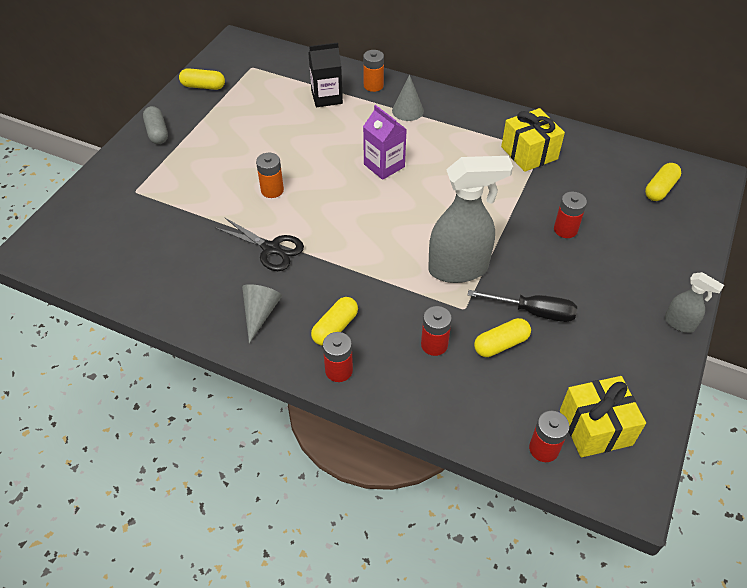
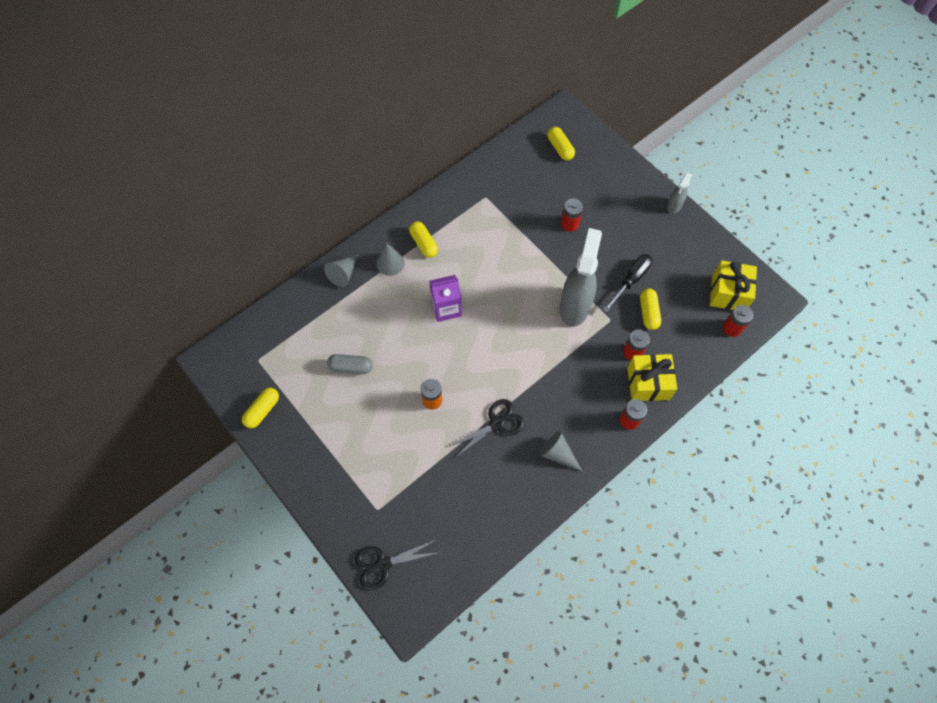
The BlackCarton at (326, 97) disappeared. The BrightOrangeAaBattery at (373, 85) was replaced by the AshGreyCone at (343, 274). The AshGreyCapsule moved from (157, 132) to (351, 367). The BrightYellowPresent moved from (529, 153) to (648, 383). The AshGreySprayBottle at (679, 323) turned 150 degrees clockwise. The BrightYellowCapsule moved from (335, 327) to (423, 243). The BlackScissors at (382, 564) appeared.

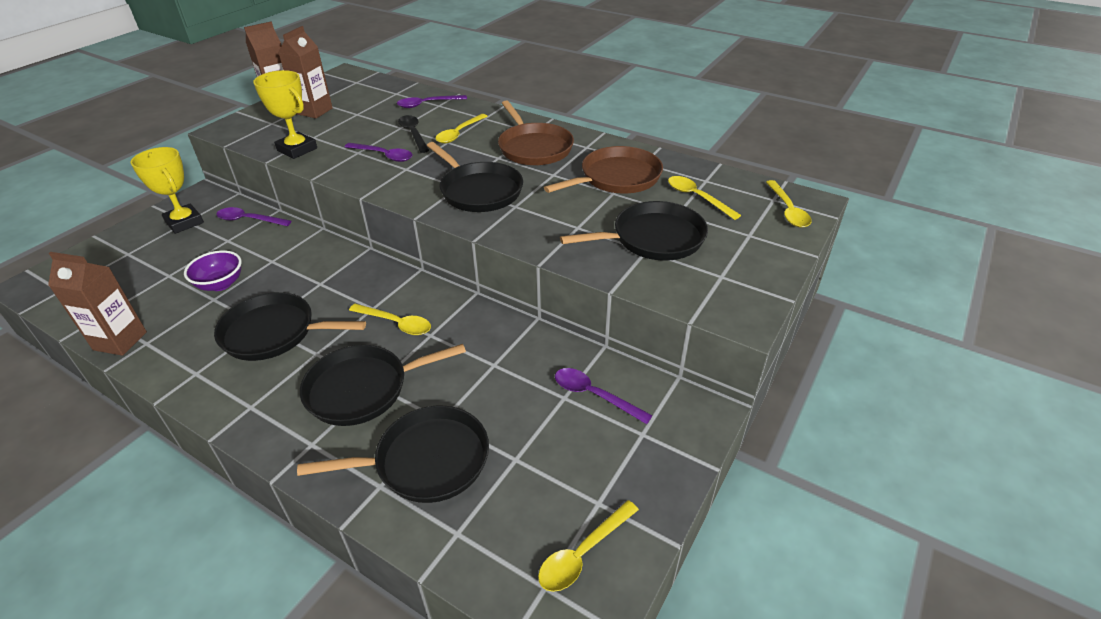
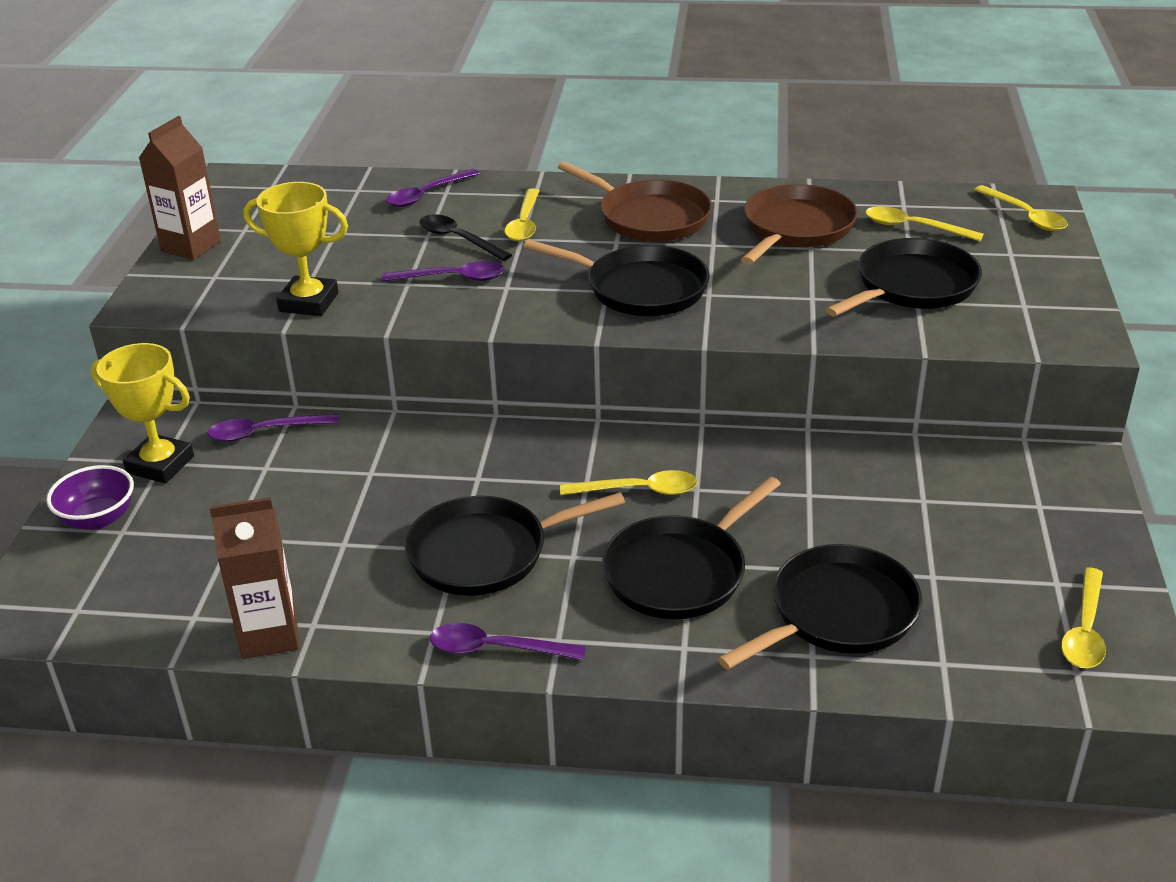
The DarkBrownCarton at (314, 111) disappeared. The RoyalPurpleBowl moved from (220, 284) to (98, 518). The RoyalPurpleSpoon moved from (594, 395) to (496, 649).

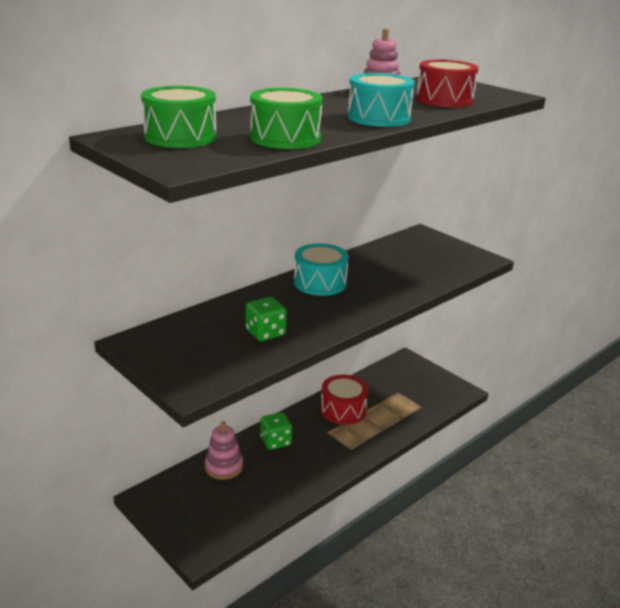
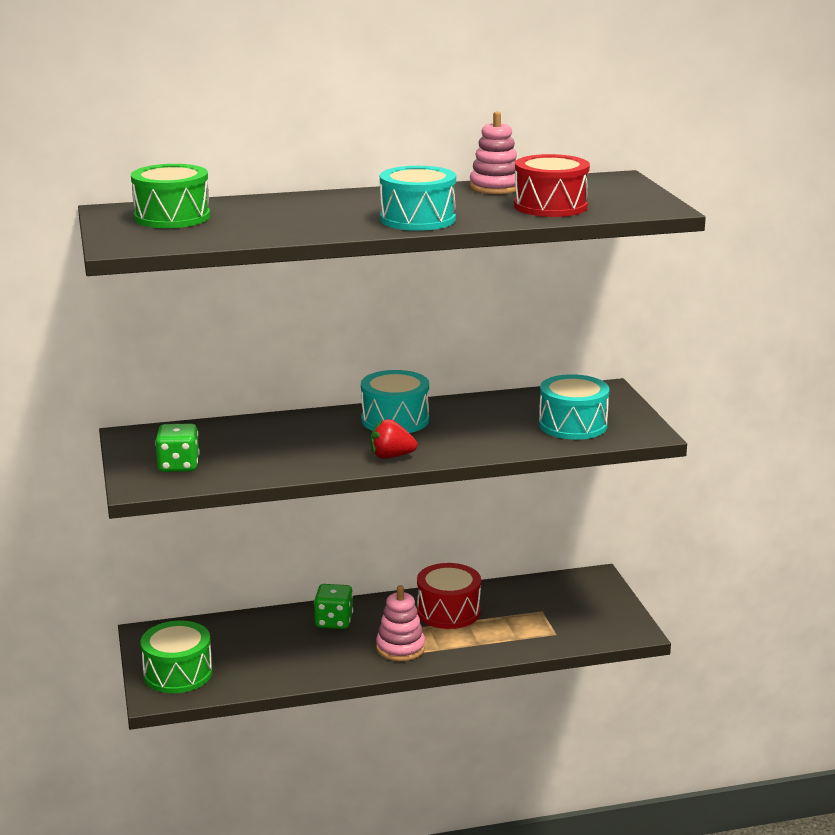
The GreenDrum moved from (285, 138) to (178, 673). The GreenDice moved from (265, 333) to (178, 466). The RosyRingStacker moved from (224, 466) to (400, 648). The TealDrum at (572, 425) appeared. The CrimsonToyStrawberry at (391, 456) appeared.

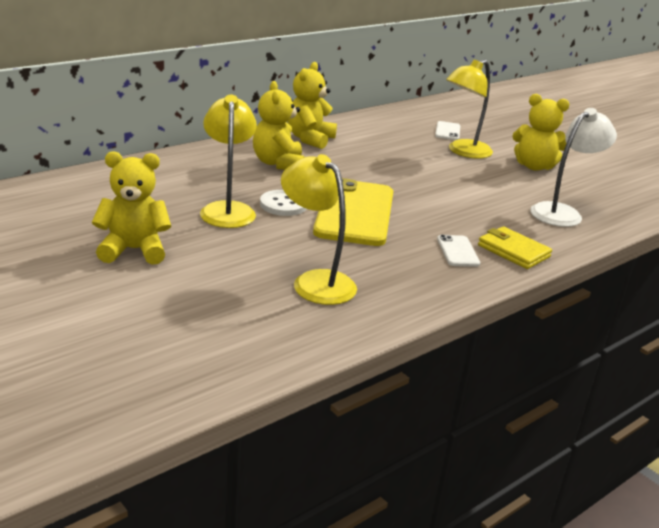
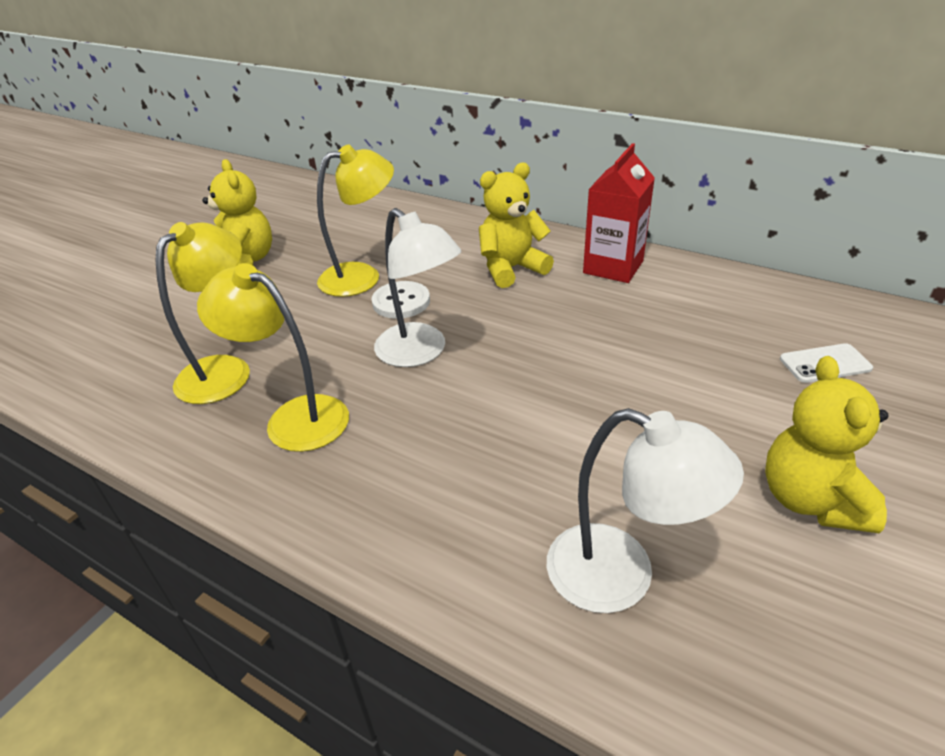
The BrightYellowLamp moved from (463, 152) to (294, 417). The BrightYellowTeddyBear at (310, 139) was replaced by the CrimsonCarton at (613, 267). The BrightYellowPhone at (355, 213) was replaced by the WhiteLamp at (420, 352). The BrightYellowWallet at (513, 251) disappeared. The WhitePhone at (458, 251) disappeared.

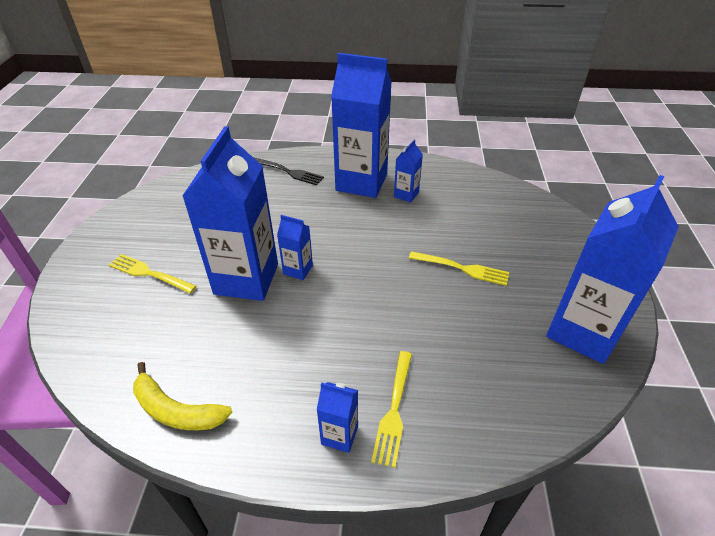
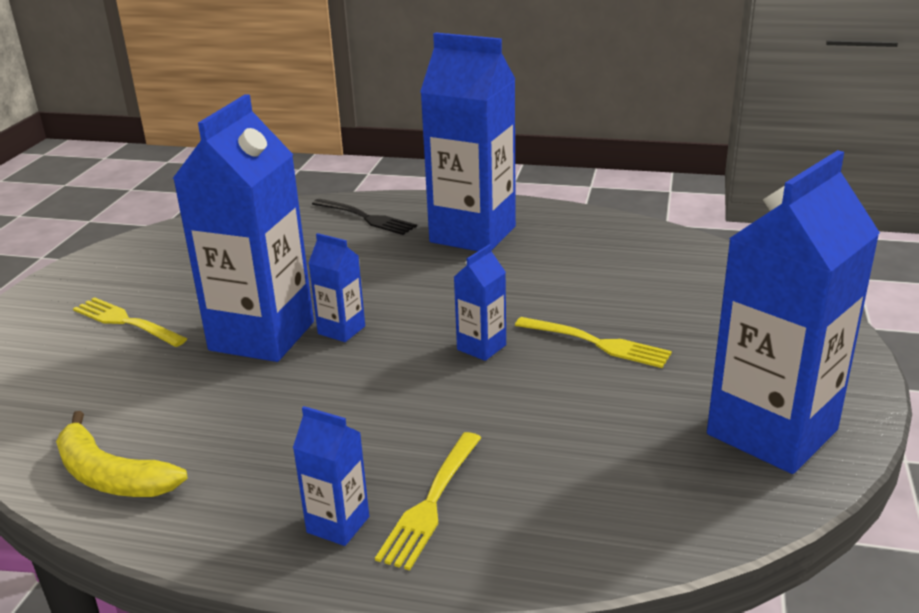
The CobaltCarton moved from (406, 194) to (481, 347).

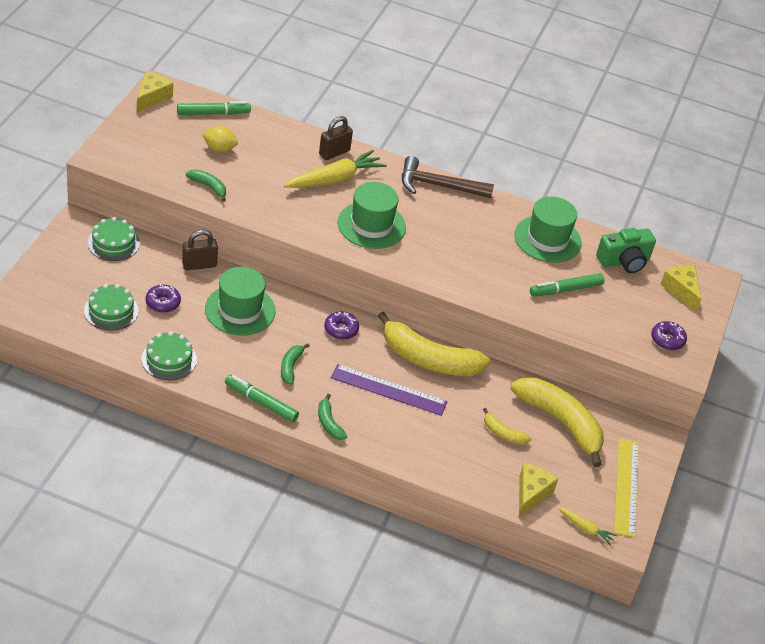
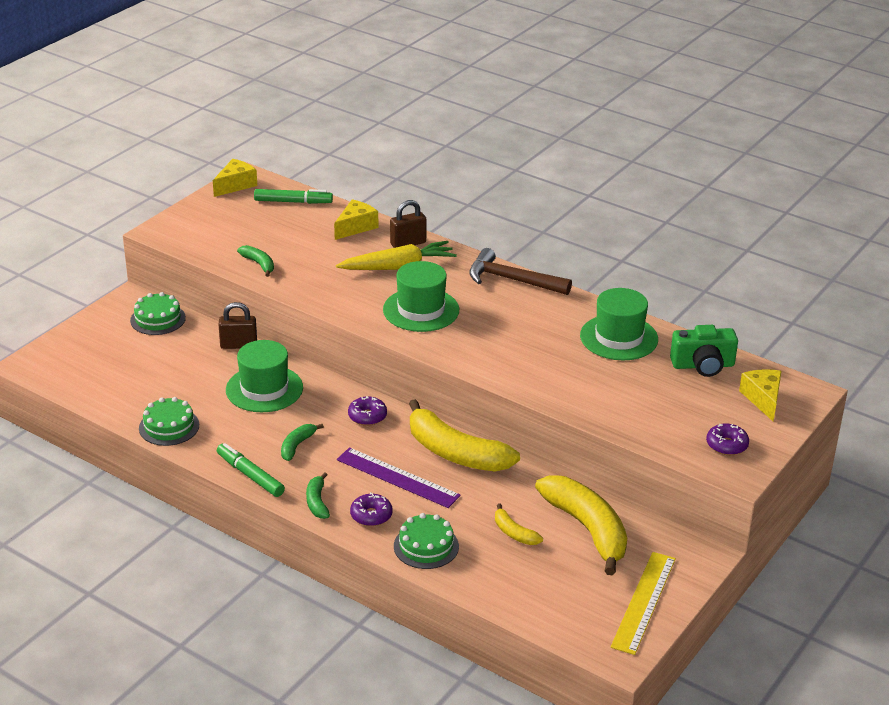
The BrightYellowLemon at (219, 149) disappeared. The GreenFeltPen at (566, 289) disappeared. The GreenCake moved from (111, 310) to (426, 546). The RoyalPurpleDonut moved from (163, 303) to (371, 515). The BrightYellowCheeseWedge moved from (531, 493) to (355, 227). The BrightYellowCarrot at (586, 529) disappeared.

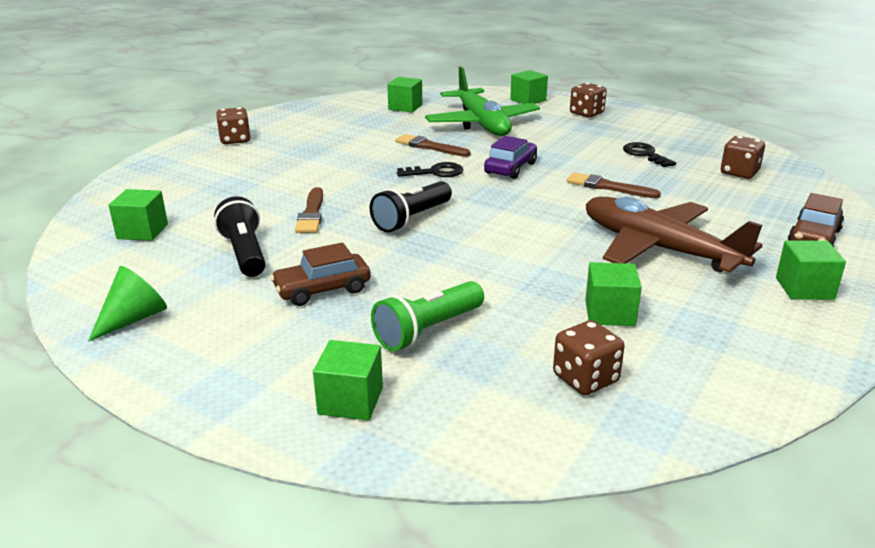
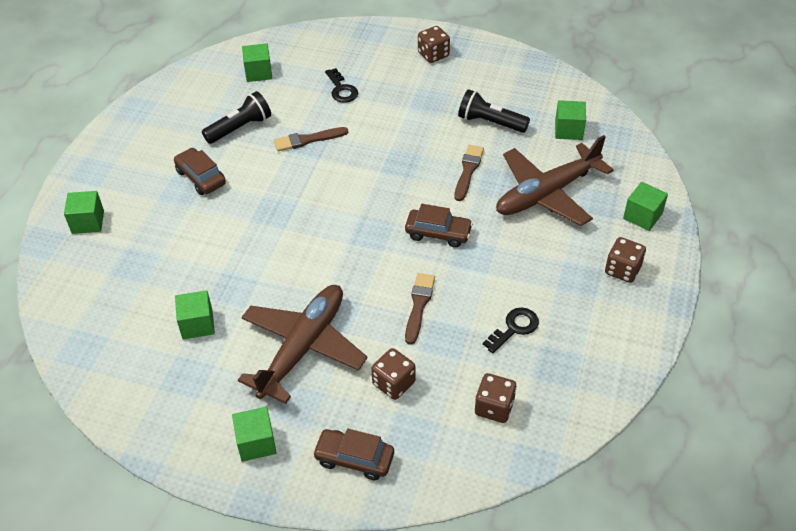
The GreenToyPlane at (481, 123) became the DarkBrownToyPlane at (547, 193). The RoyalPurpleAutomobile at (510, 168) became the DarkBrownAutomobile at (438, 233). The BlackDoorKey moved from (436, 172) to (341, 89). The BlackPocketTorch moved from (412, 219) to (490, 122). The GreenCone at (134, 319) disappeared. The GreenPocketTorch at (427, 330) disappeared. The DarkBrownDice moved from (585, 378) to (393, 383).

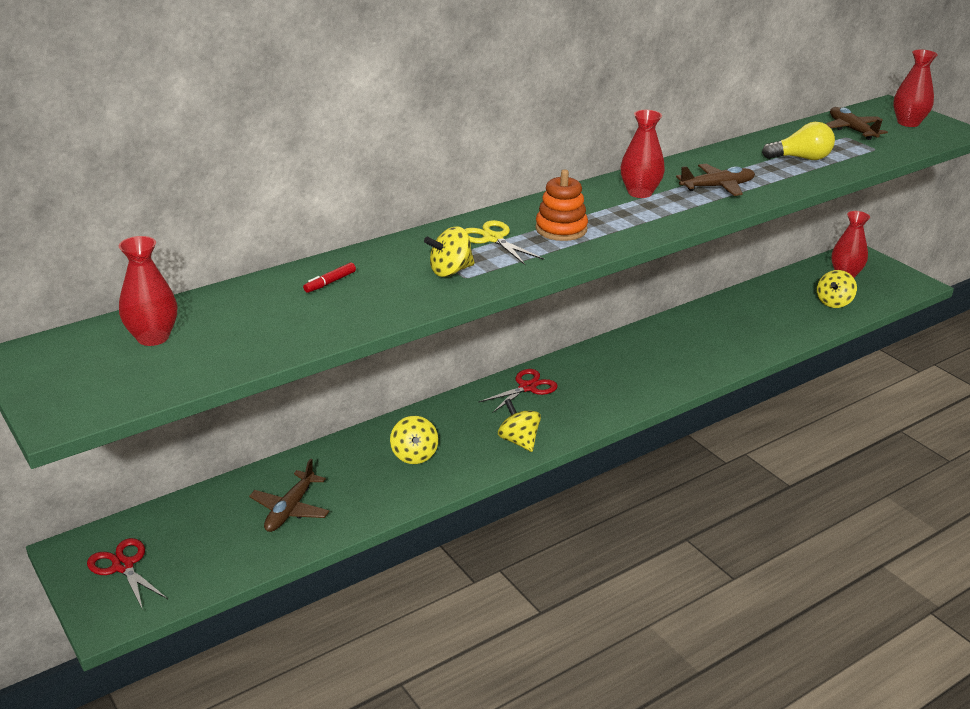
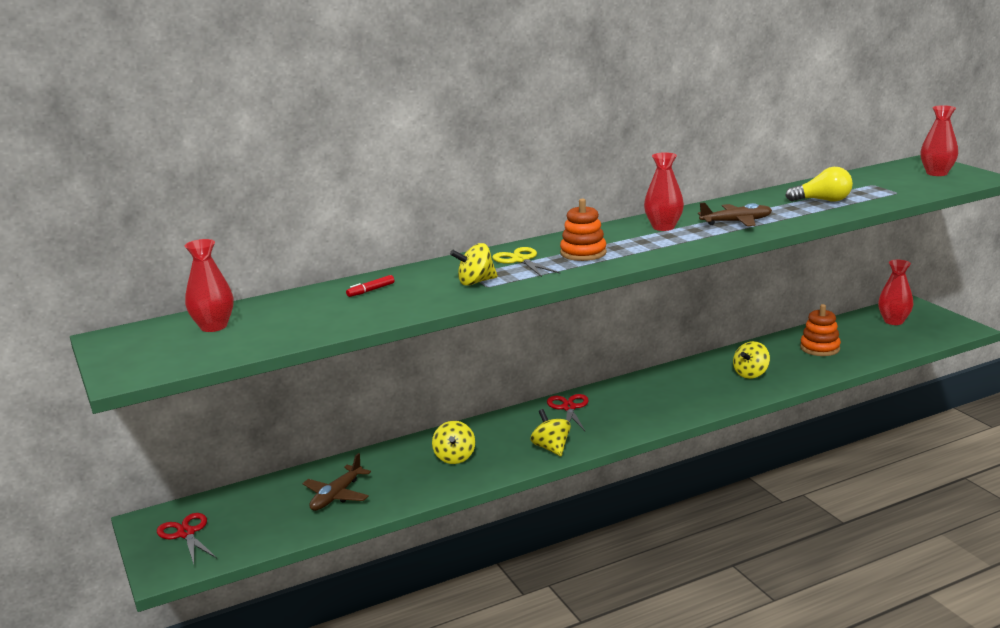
The DarkBrownToyPlane at (851, 130) disappeared. The BrightYellowToyTop moved from (833, 302) to (750, 374). The CrimsonScissors at (527, 387) turned 60 degrees counterclockwise. The BrightOrangeRingStacker at (820, 348) appeared.

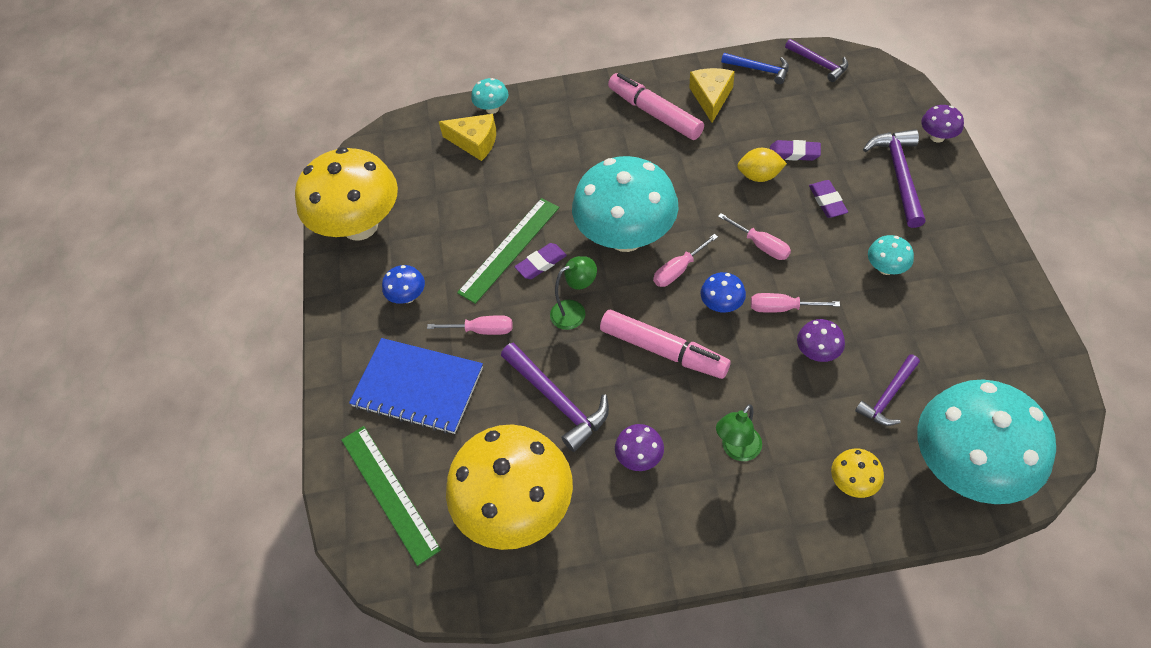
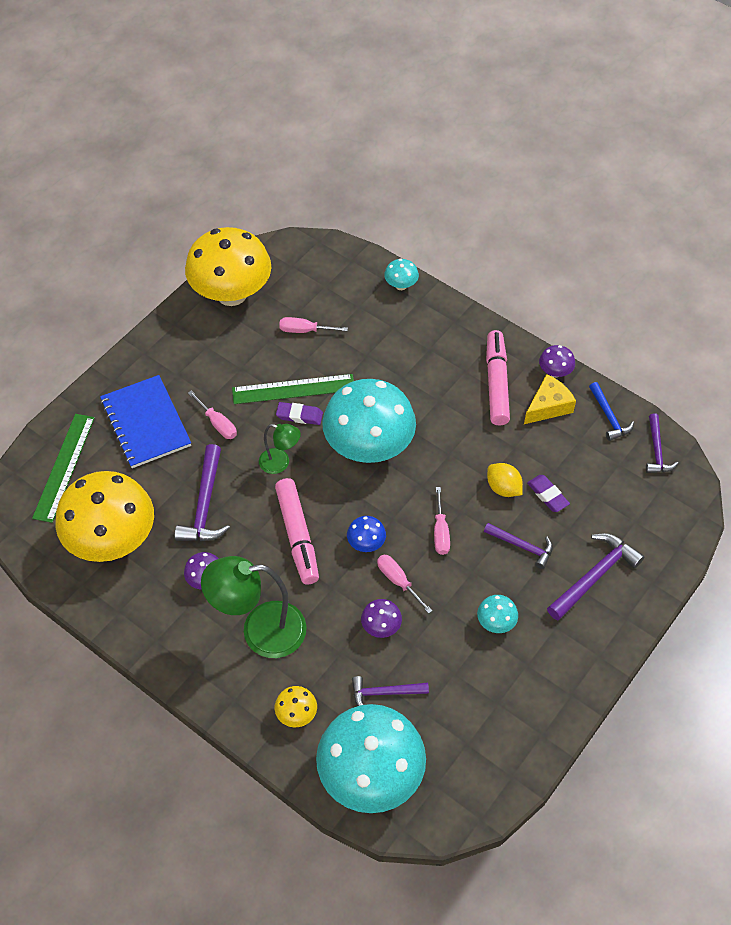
The RoyalPurpleMushroom moved from (937, 137) to (555, 372). The BrightYellowCheeseWedge at (475, 142) disappeared. The RoyalPurpleGumEraser at (827, 201) was replaced by the RoyalPurpleCarpenter'sHammer at (522, 546). The RosyHandScrewdriver moved from (679, 270) to (305, 330). The CobaltMushroom at (408, 296) disappeared. The GreenLamp at (737, 450) changed to 1.90 times the size.

